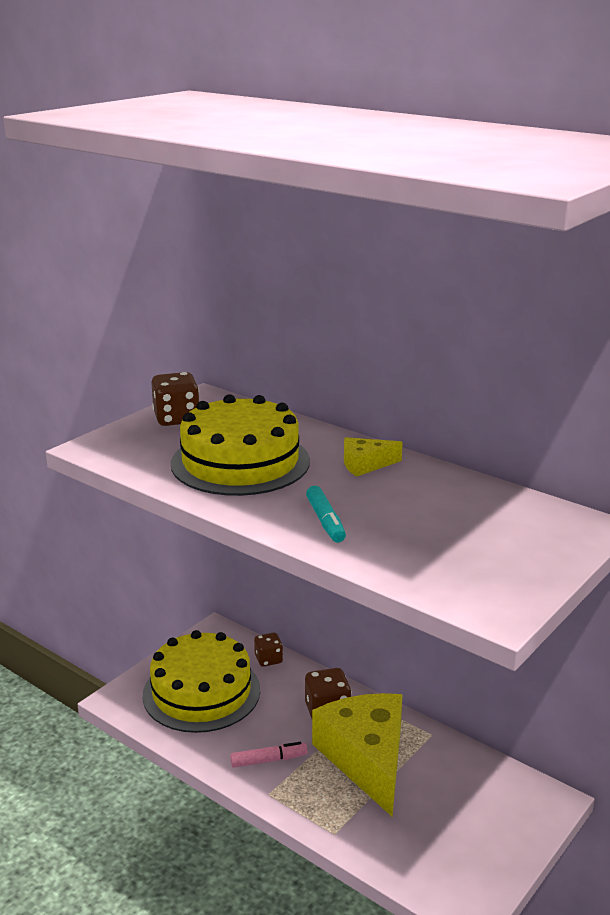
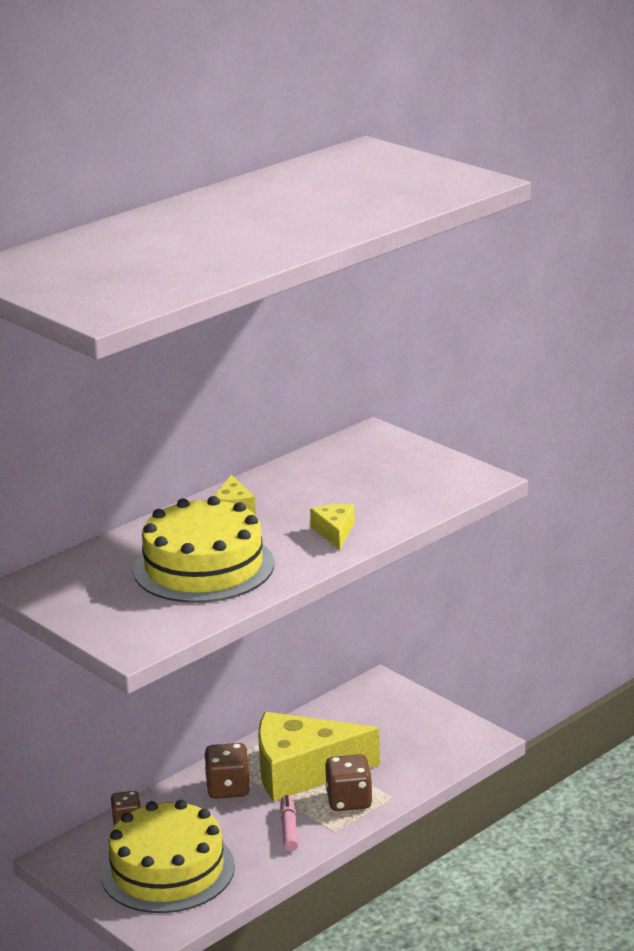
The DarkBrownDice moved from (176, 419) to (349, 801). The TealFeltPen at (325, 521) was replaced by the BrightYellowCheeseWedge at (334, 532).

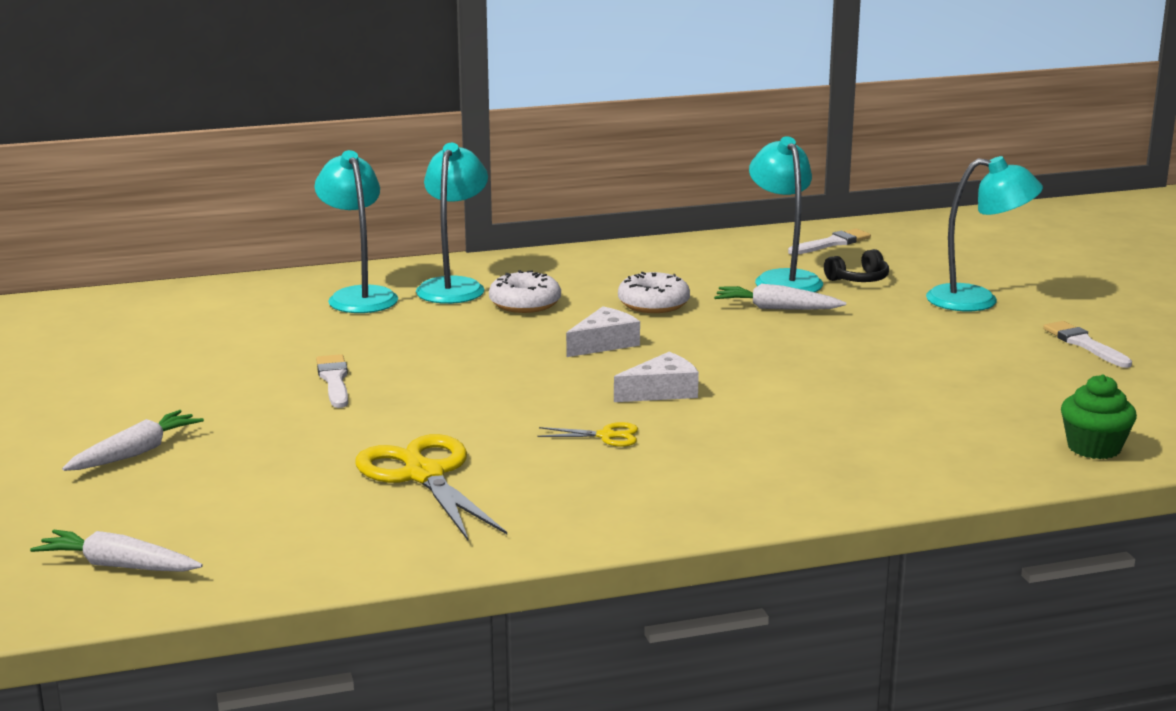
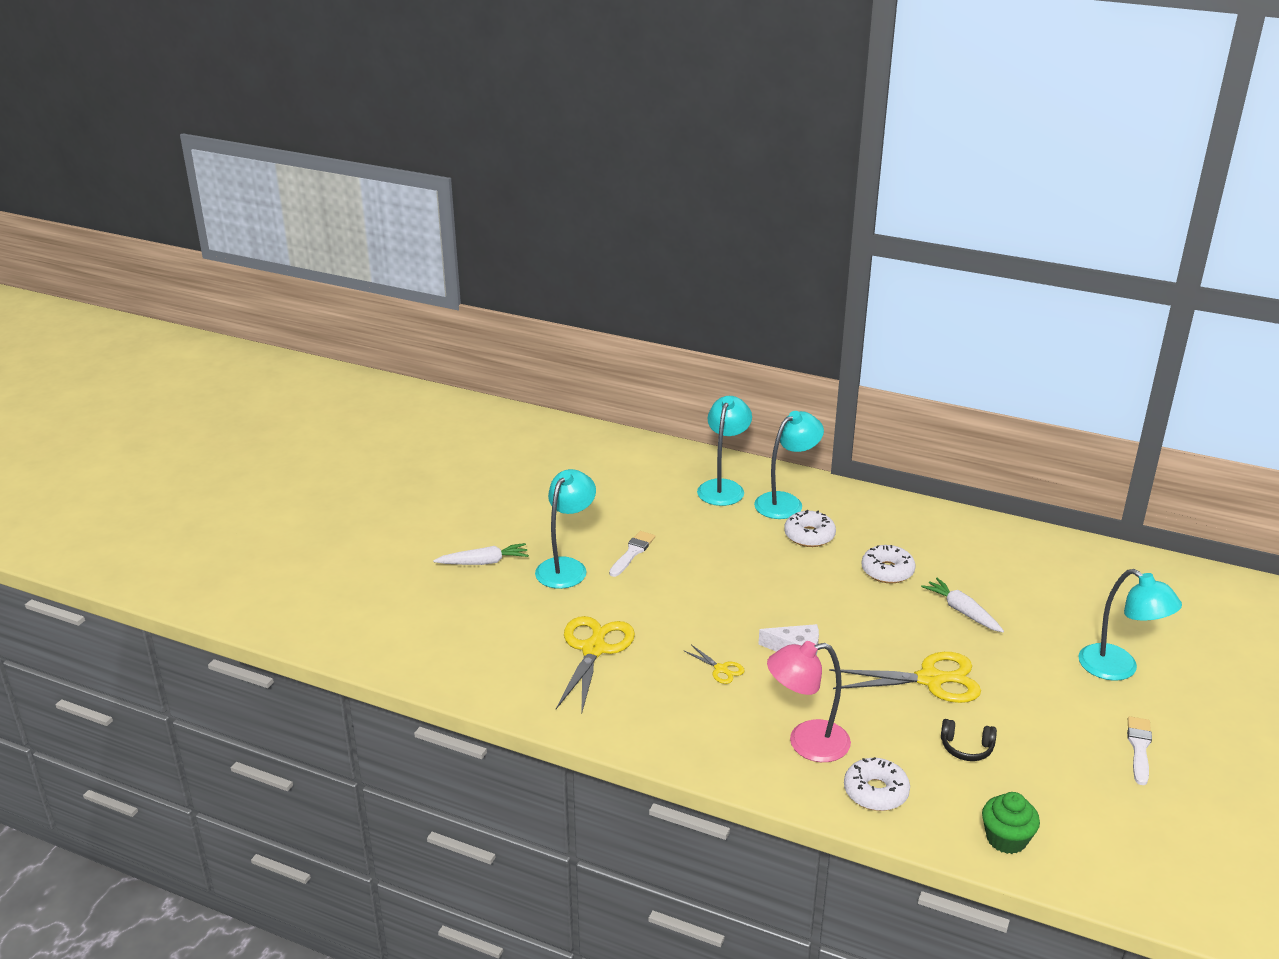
The TealLamp moved from (783, 279) to (566, 567). The WhitePaintBrush at (832, 243) disappeared. The BlackOverEarHeadphones moved from (859, 279) to (966, 748). The WhiteCheeseWedge at (604, 343) disappeared. The WhiteCarrot at (118, 566) disappeared. The RosyLamp at (806, 743) appeared. The BrightYellowScissors at (930, 680) appeared. The WhiteDonut at (875, 792) appeared.

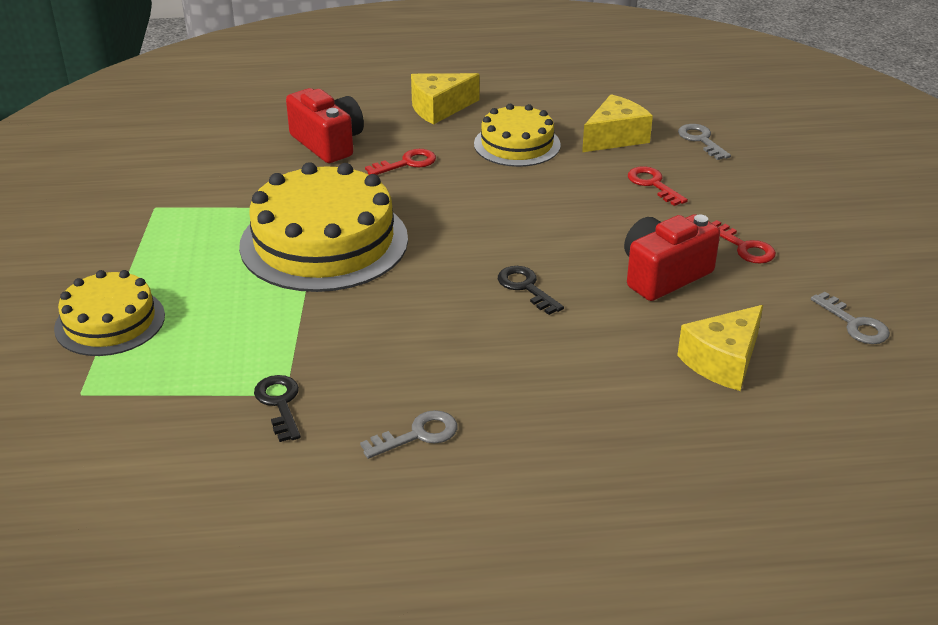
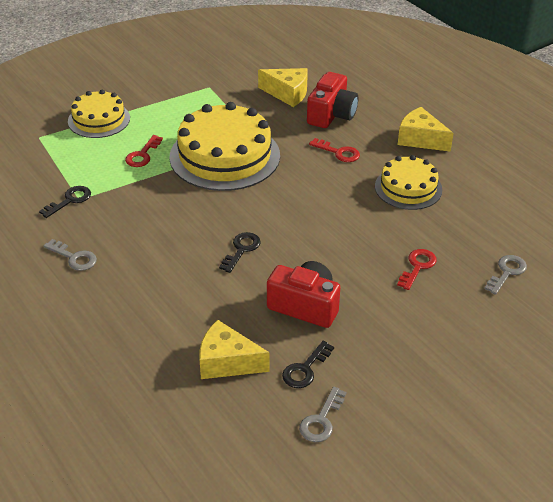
The BrightYellowCheeseWedge moved from (615, 137) to (287, 94). The CrimsonDoorKey moved from (744, 247) to (142, 155). The BlackDoorKey at (305, 369) appeared.

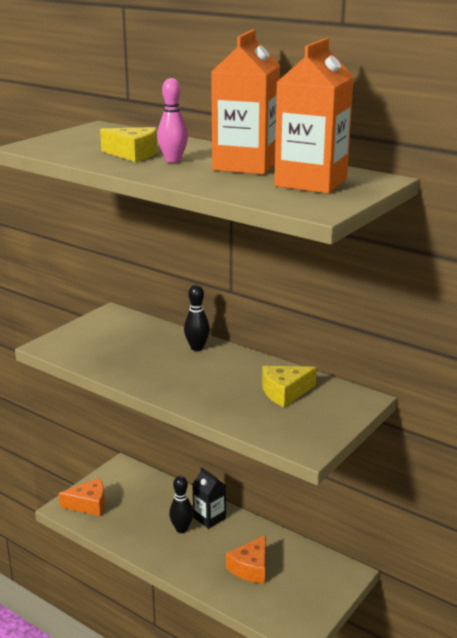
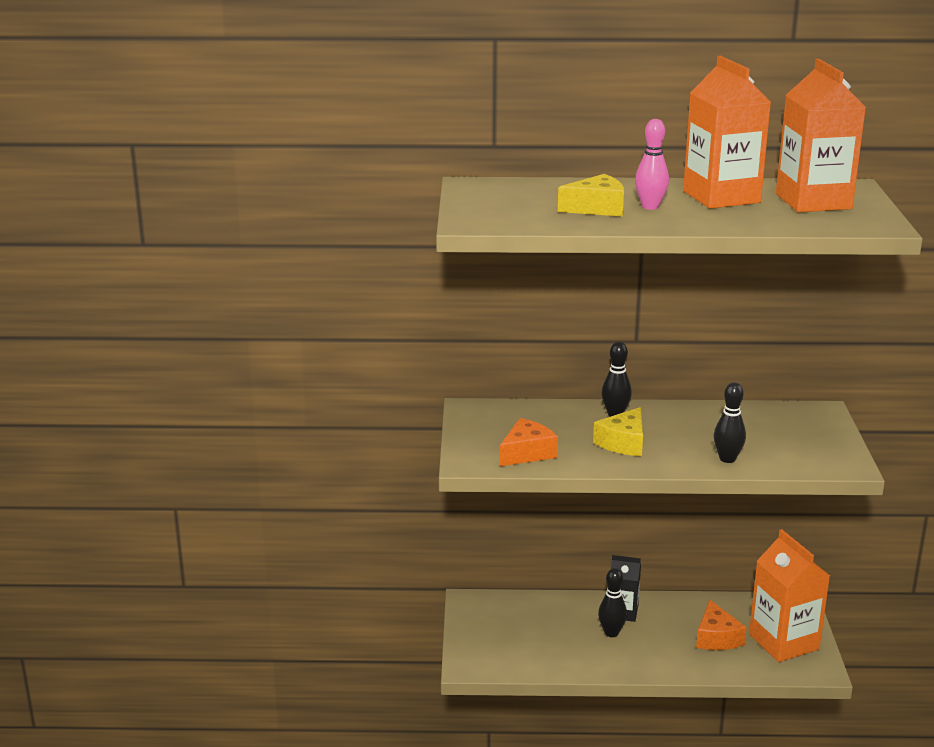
The BrightYellowCheeseWedge moved from (285, 392) to (623, 443). The BrightOrangeCheeseWedge moved from (88, 504) to (527, 453). The BlackSkittle at (727, 459) appeared. The BrightOrangeCarton at (783, 642) appeared.

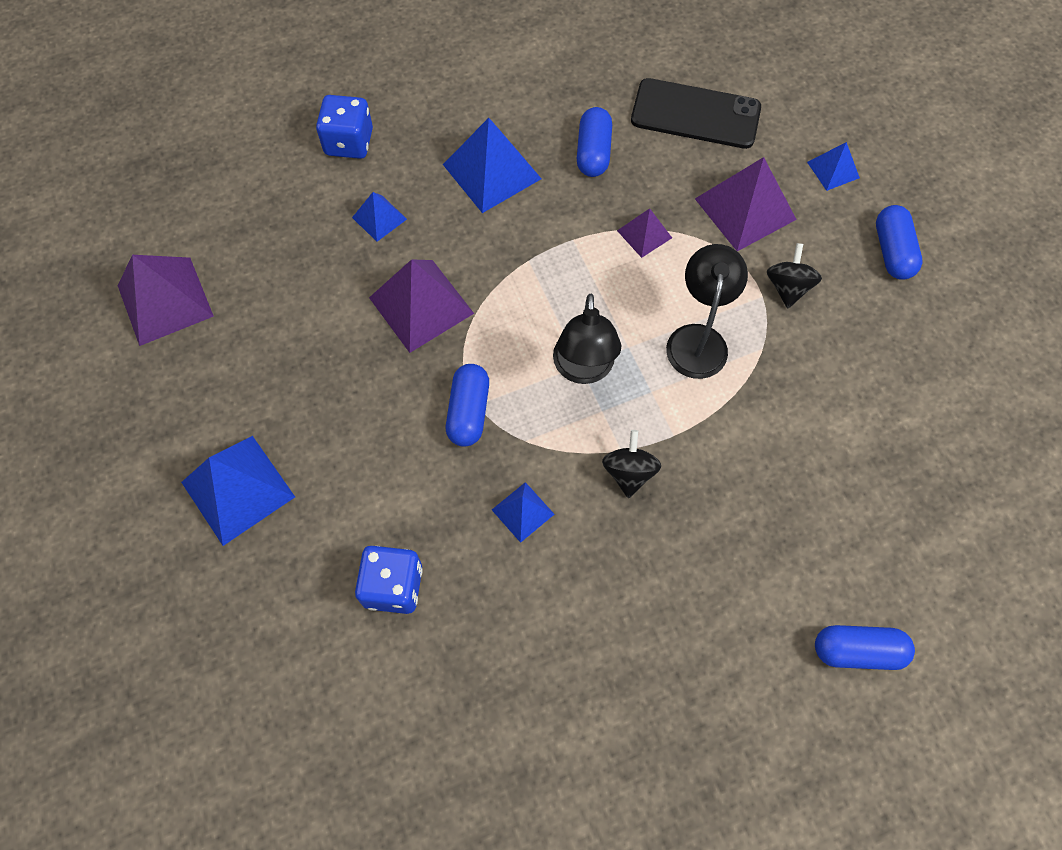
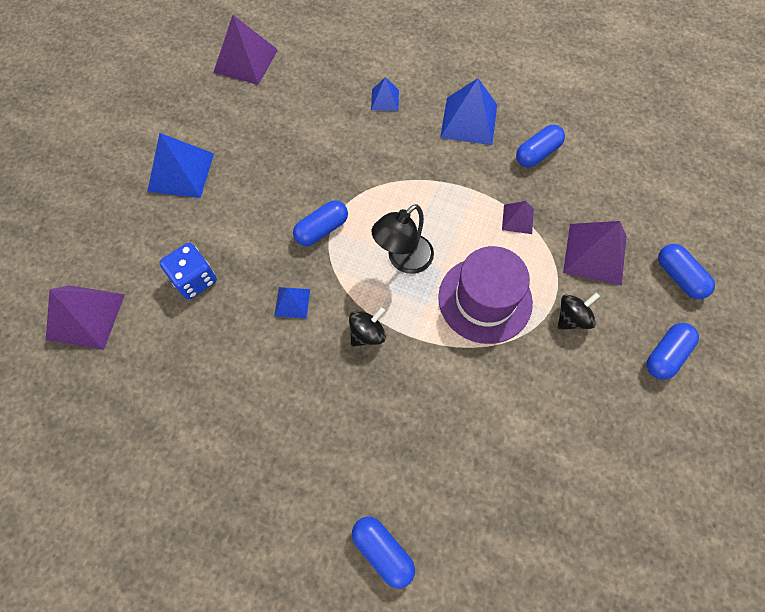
The BlackPhone at (695, 114) disappeared. The CobaltDice at (349, 142) disappeared. The CobaltPyramidShape at (833, 170) was replaced by the CobaltCapsule at (679, 277). The BlackLamp at (698, 339) was replaced by the RoyalPurpleTopHat at (485, 299). The RoyalPurplePyramidShape moved from (421, 305) to (85, 316).

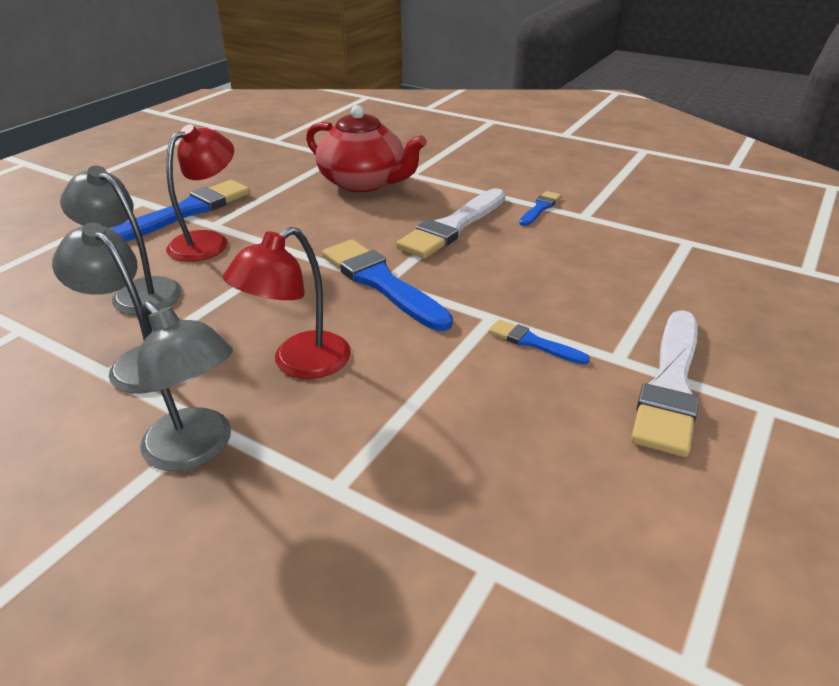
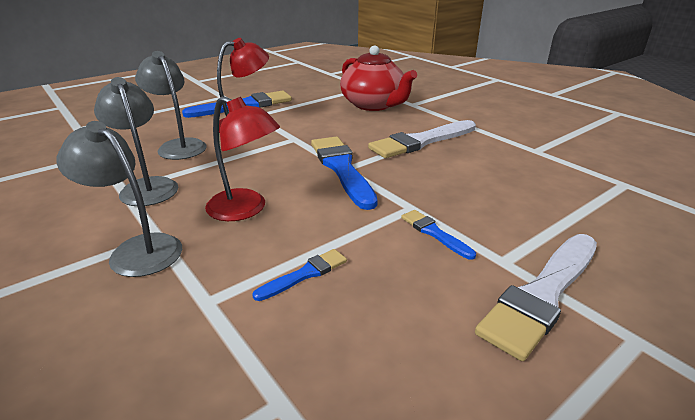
The CobaltPaintBrush moved from (540, 208) to (305, 274). The CrimsonLamp at (299, 363) turned 120 degrees counterclockwise. The AshGreyLamp at (197, 449) turned 150 degrees clockwise.

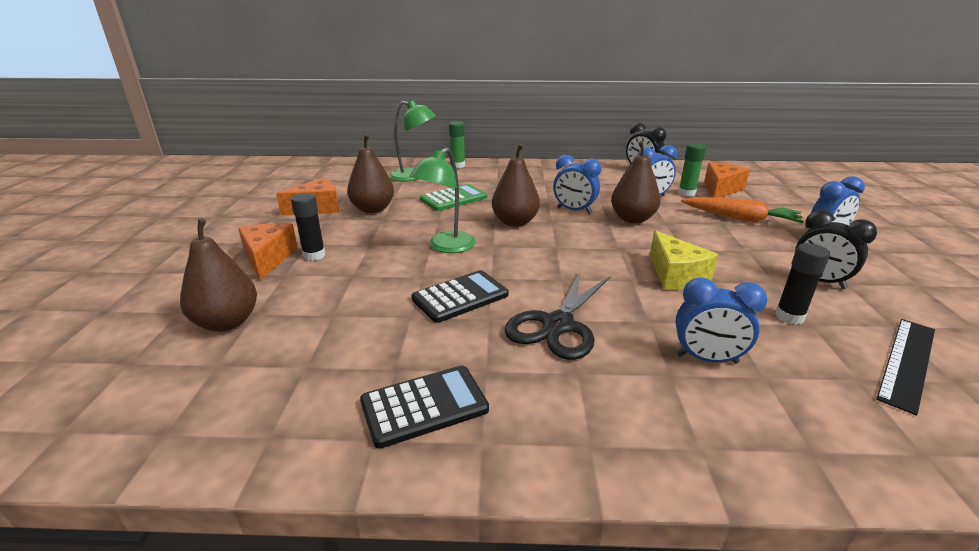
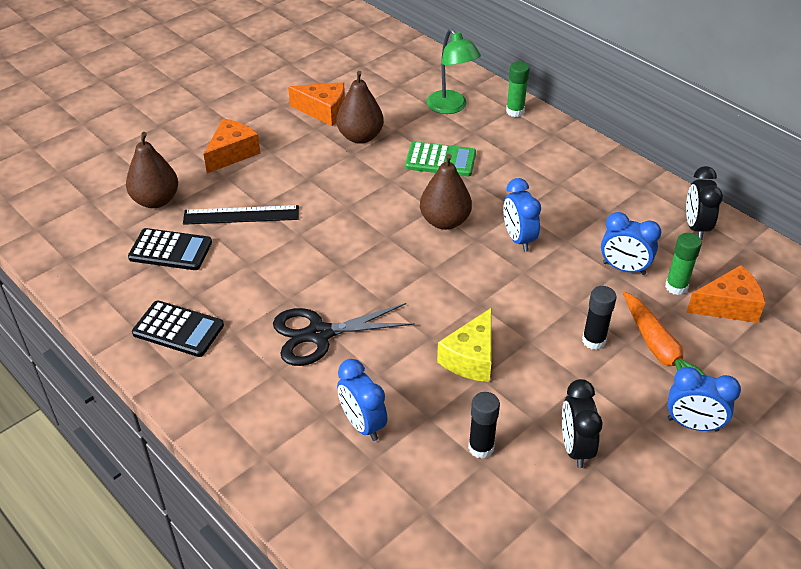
The DarkBrownPear at (632, 219) disappeared. The GreenLamp at (446, 247) disappeared. The BlackStickOfGlue moved from (314, 255) to (593, 341). The BlackCalculator moved from (460, 297) to (170, 250). The BlackRuler moved from (908, 362) to (241, 215).

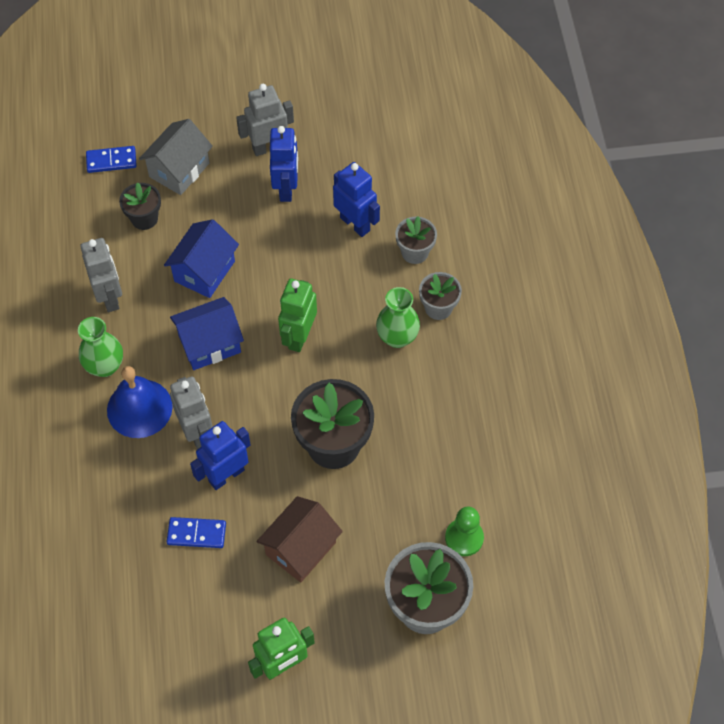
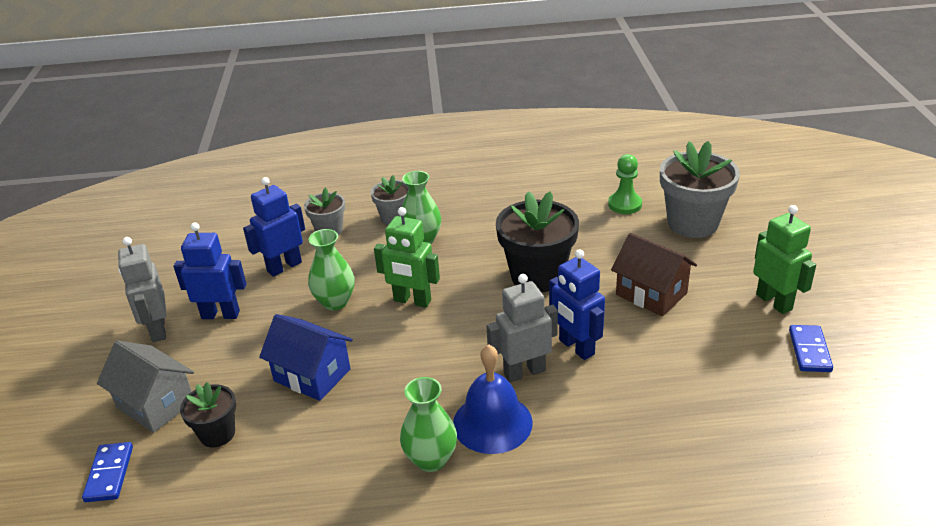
The AshGreyToyRobot at (110, 297) disappeared. The CobaltToyHouse at (209, 344) disappeared. The CobaltDominoTile moved from (196, 534) to (809, 351). The GreenTallVase at (335, 302) appeared.

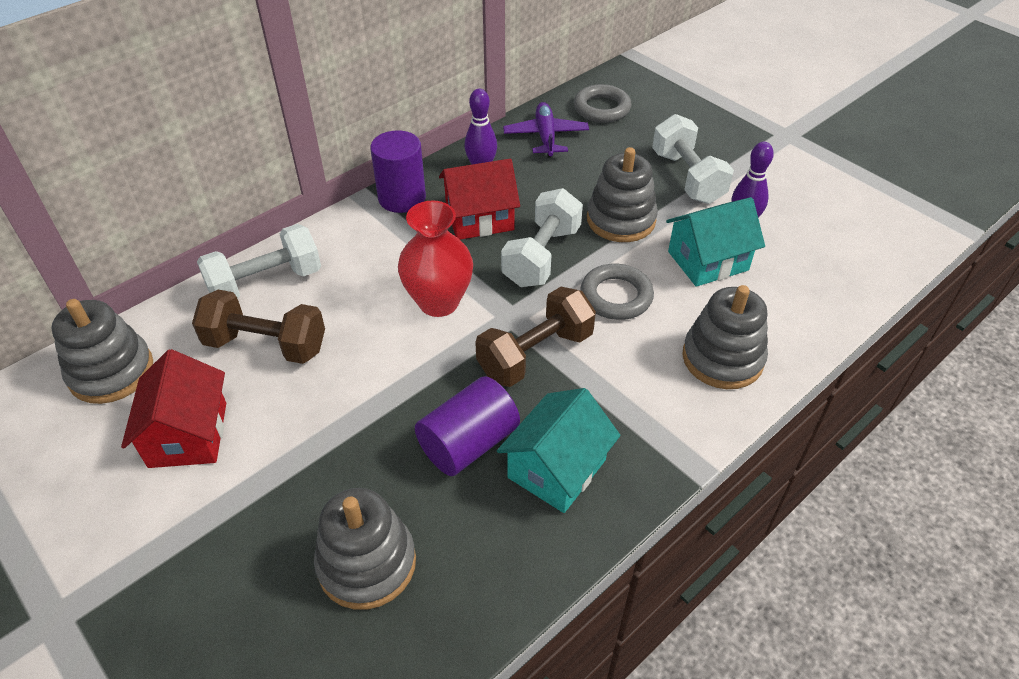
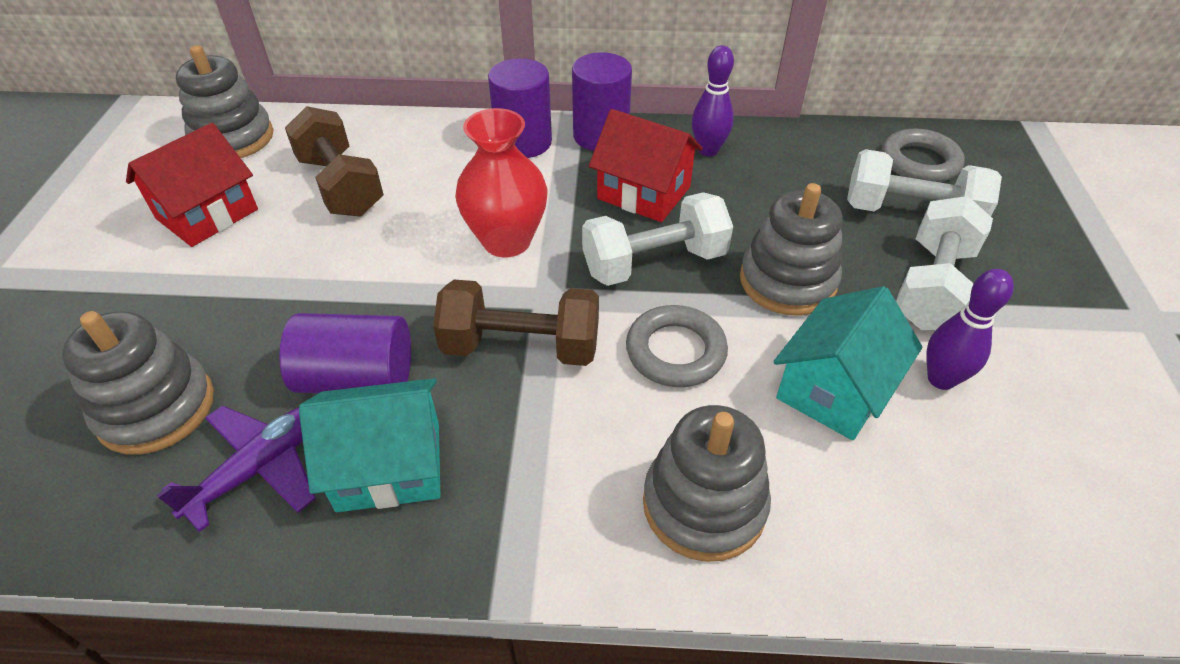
The RoyalPurpleToyPlane moved from (546, 136) to (261, 467). The TealToyHouse at (708, 261) turned 75 degrees counterclockwise. The WhiteDumbbell moved from (266, 283) to (910, 213). The RoyalPurpleCylinderShape at (523, 142) appeared.

